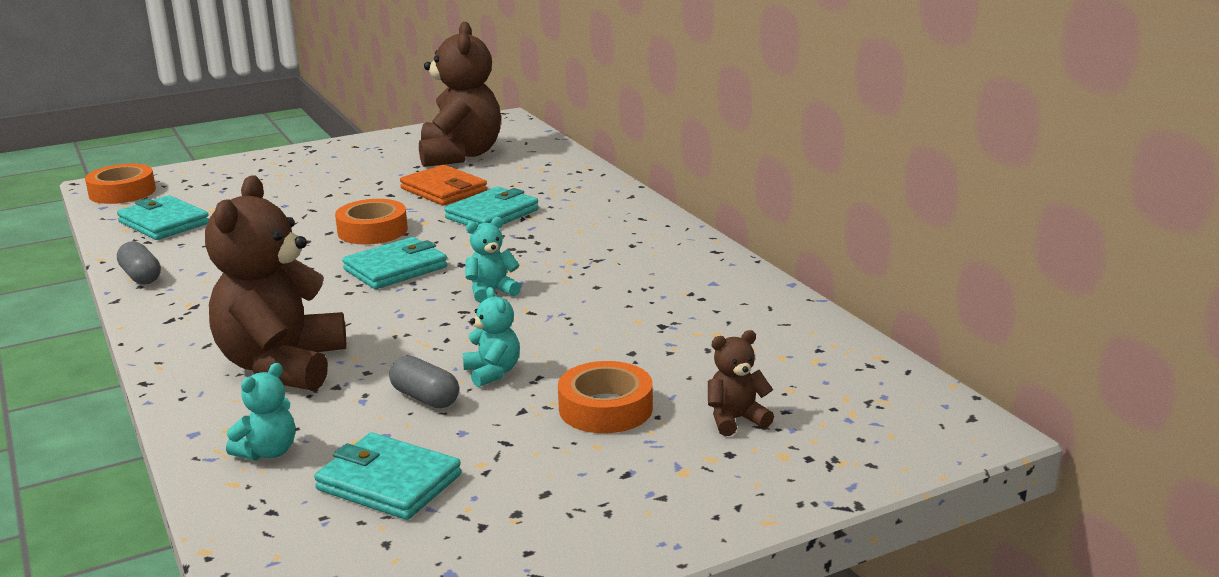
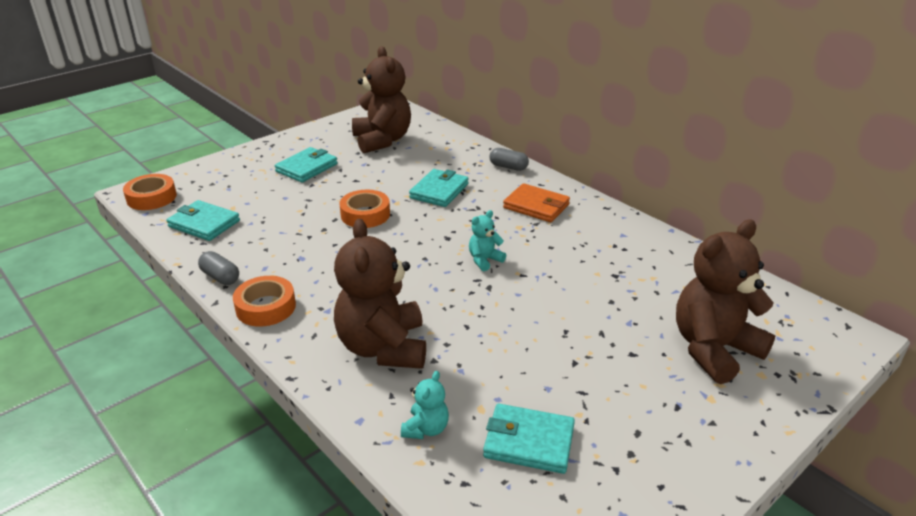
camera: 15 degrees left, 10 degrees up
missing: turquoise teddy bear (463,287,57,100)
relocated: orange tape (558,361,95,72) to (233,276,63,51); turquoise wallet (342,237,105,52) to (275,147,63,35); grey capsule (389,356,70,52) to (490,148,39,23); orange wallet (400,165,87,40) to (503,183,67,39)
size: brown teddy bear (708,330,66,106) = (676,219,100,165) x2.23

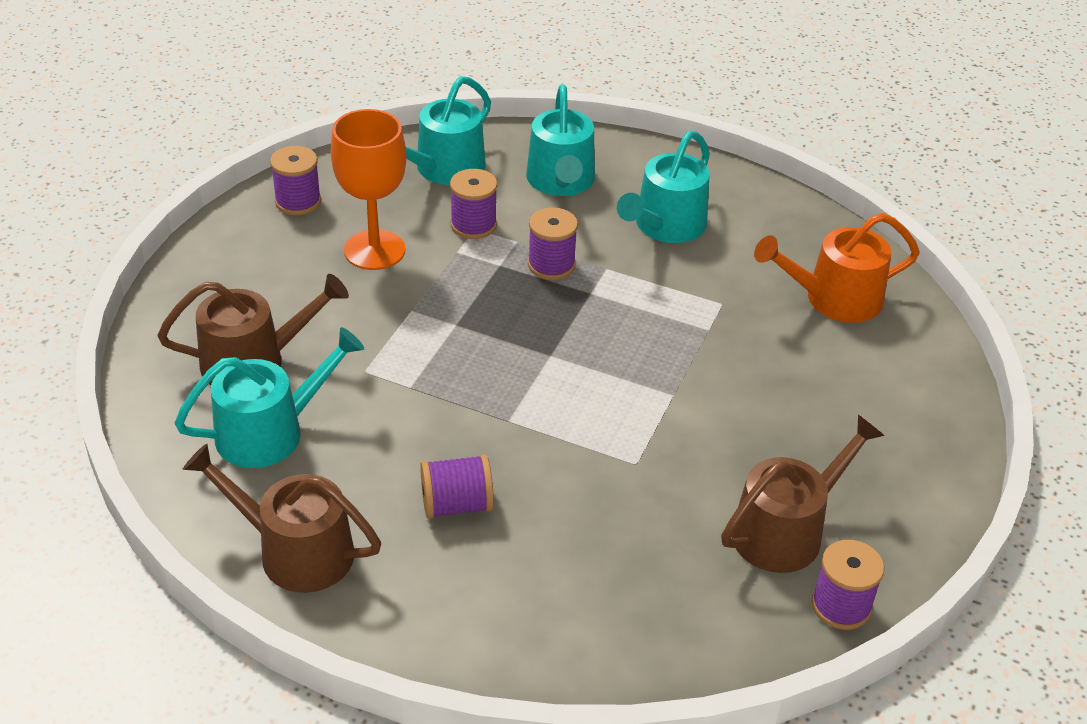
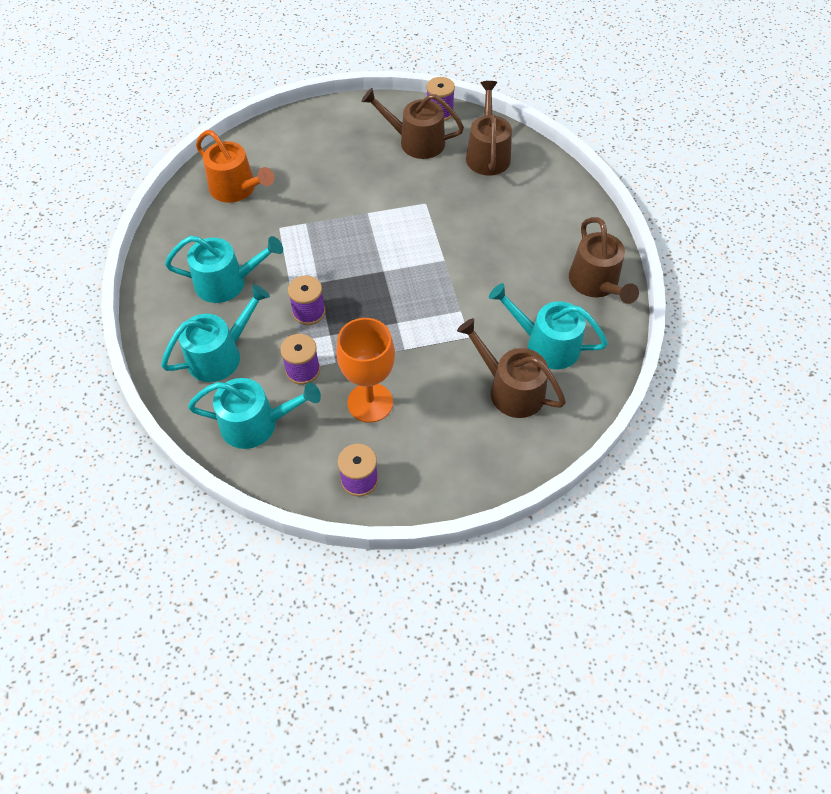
camera: 125 degrees left, 15 degrees up
missing: purple spool (420,454,74,65)
appeared: brown watering can (466,81,46,95)

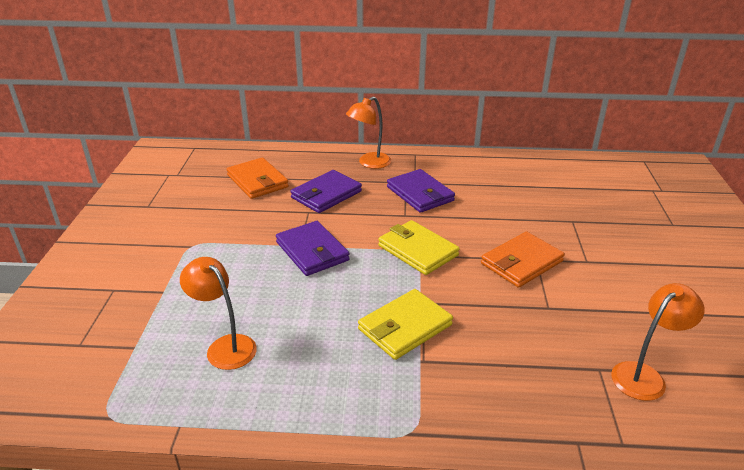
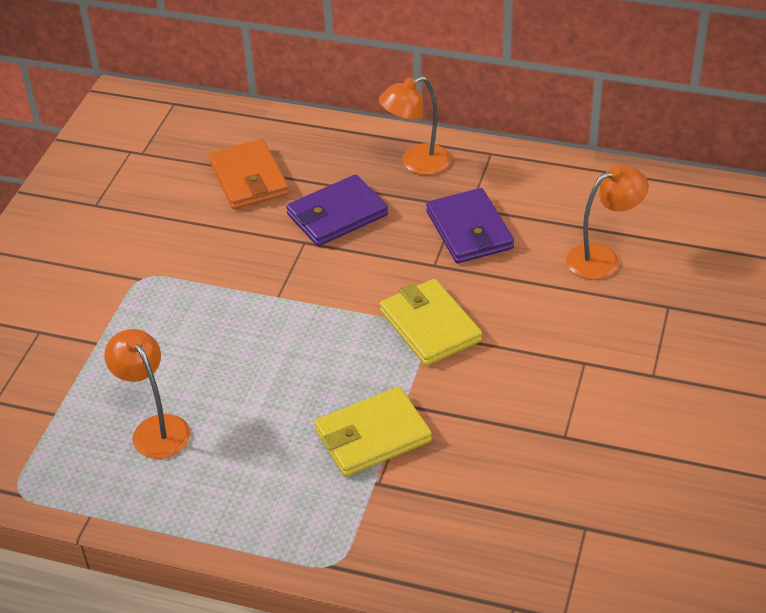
camera: 15 degrees right, 10 degrees up
missing: purple wallet (276,221,74,55); orange wallet (481,232,84,56)
relocated: orange lamp (611,283,93,118) to (566,165,83,115)

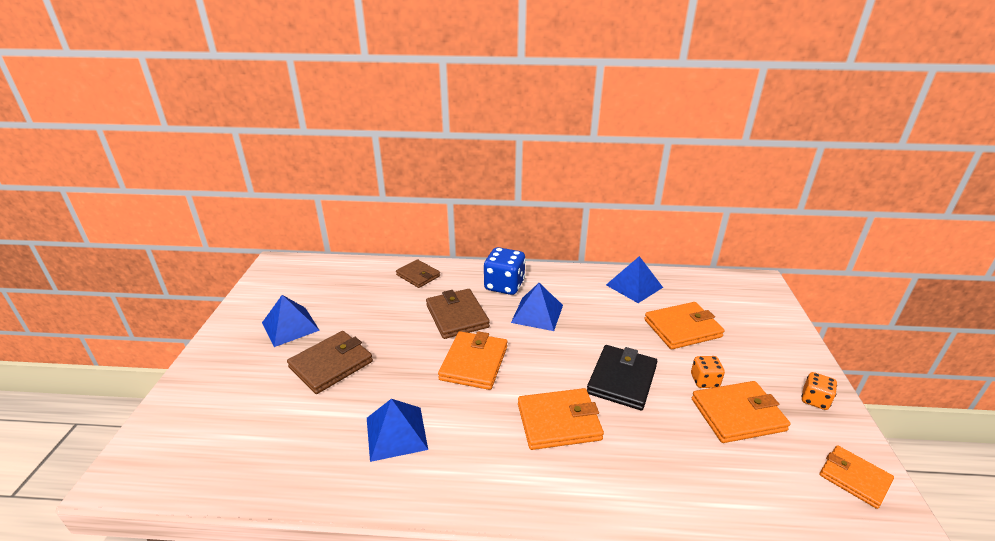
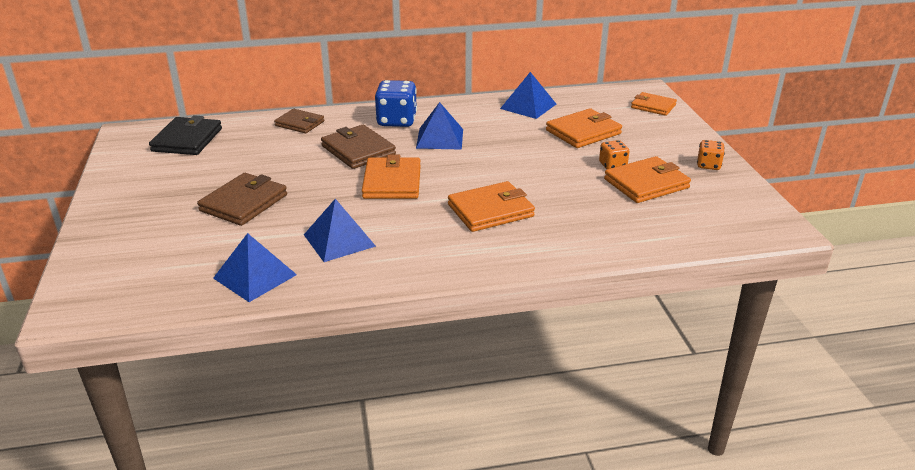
camera: 15 degrees left, 0 degrees up
relocated: black wallet (587,345,71,65) to (149,115,73,40); blue pyramid (262,295,58,52) to (213,233,84,69); orange wallet (819,445,75,64) to (631,92,46,24)

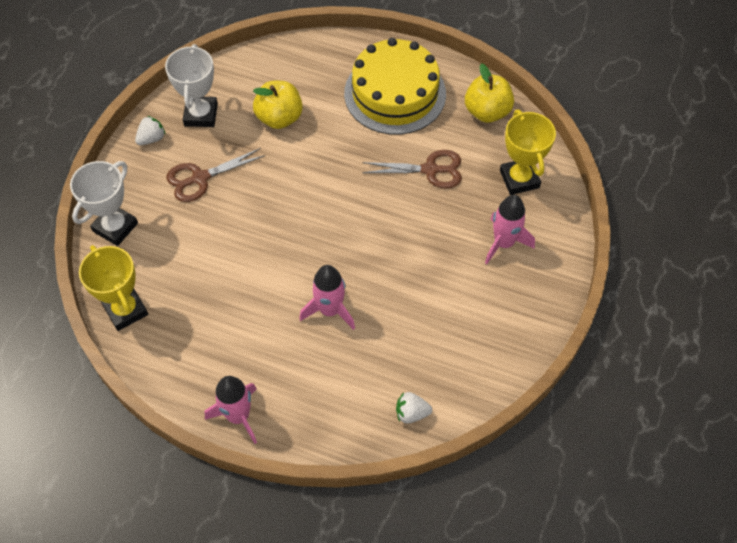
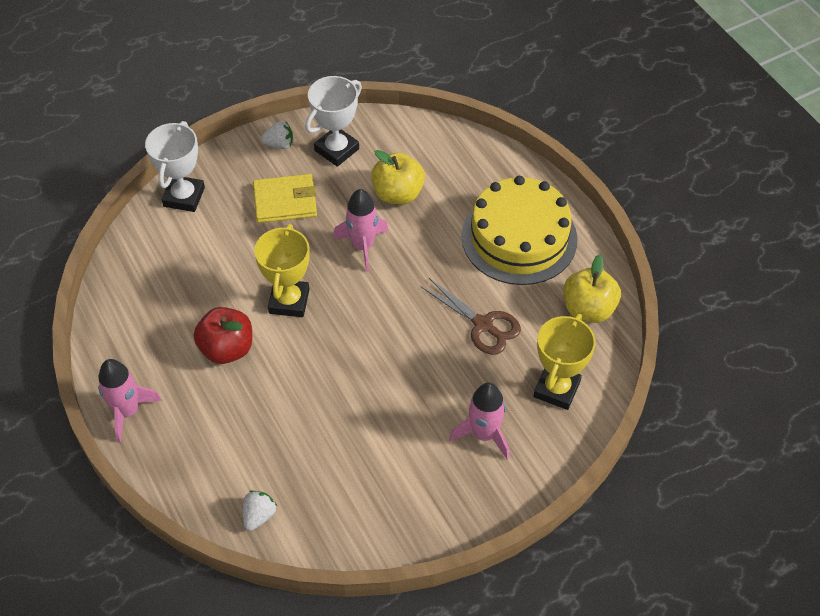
camera: 40 degrees right, 5 degrees down
appeared: red apple (194,307,58,57)
relocated: yellow trophy (79,245,69,86) to (254,224,56,93); pink rocket (299,265,56,65) to (333,189,56,83)
exchanged: brown scissors (167,148,98,54) to yellow wallet (253,174,64,49)
spun: white trophy (70,161,68,85) = (145,121,60,91) 60 degrees counterclockwise; white strawberry (396,392,36,32) = (243,490,34,41) 75 degrees clockwise

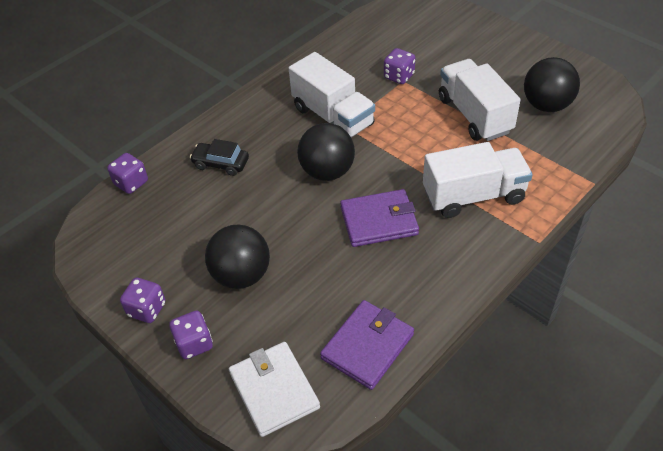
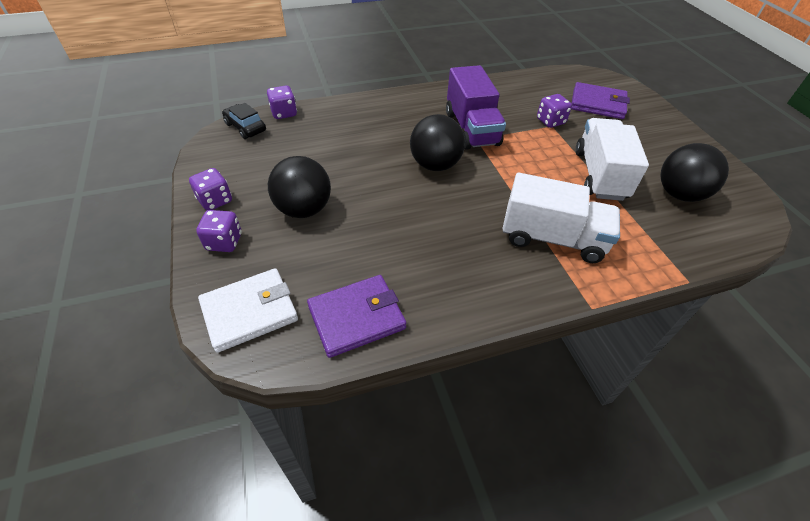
camera: 25 degrees right, 0 degrees up
relocated: black car (190,139,59,37) to (222,103,44,36); purple wallet (340,189,79,58) to (571,82,59,37)
colour: white truck (289,52,86,86) to purple truck (446,65,60,85)
spun: white wallet (229,342,91,95) = (198,268,100,85) 60 degrees clockwise

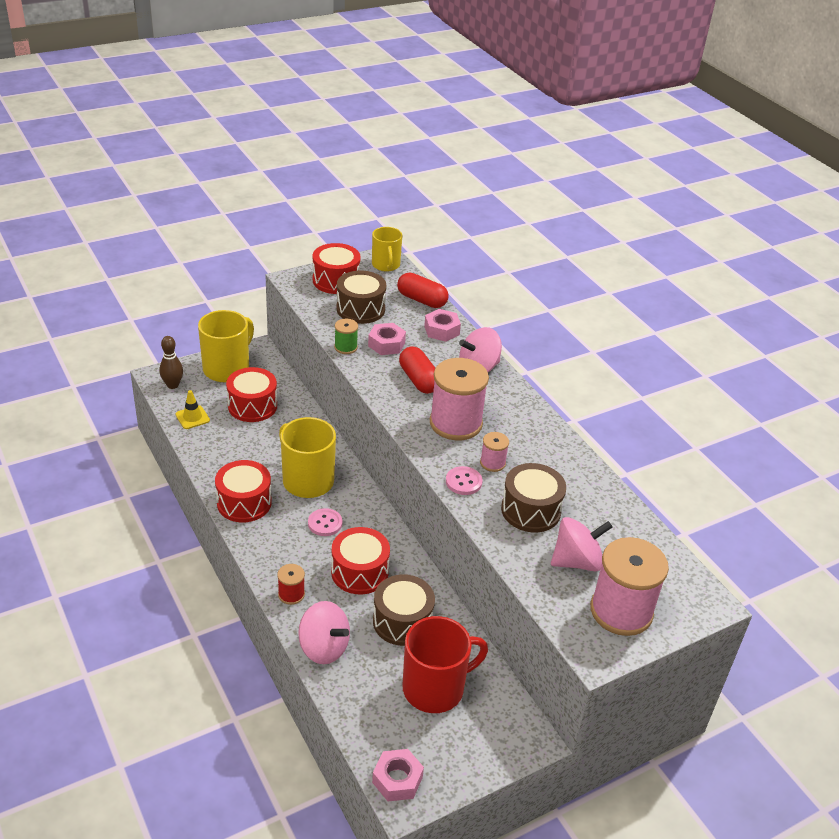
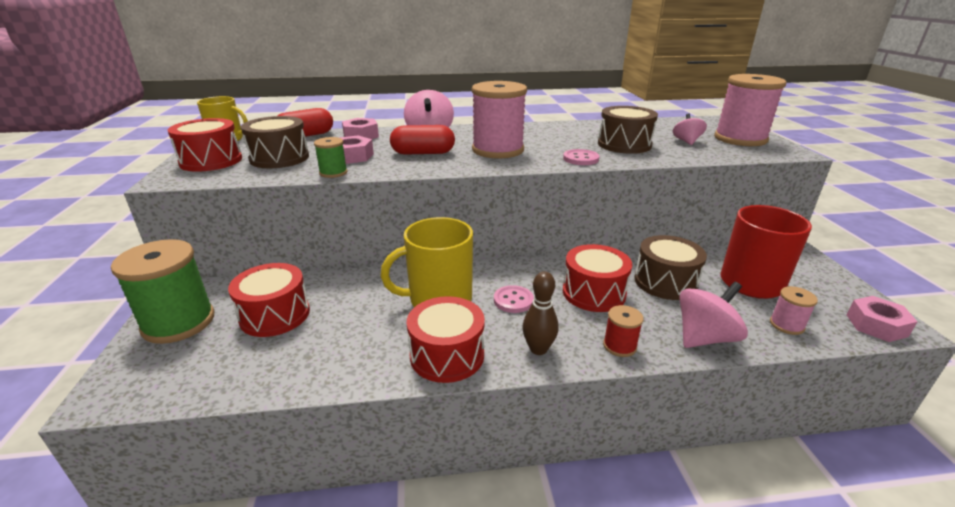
camera: 65 degrees left, 10 degrees down
missing: yellow traffic cone (175,390,35,39)
relocated: brown bowling pin (159,336,24,53) to (523,271,36,84); pink spool (480,432,29,40) to (770,286,48,49)
exchanged: yellow mug (198,310,56,72) to green spool (111,239,103,105)
size: pink spinning top (551,517,62,55) = (673,113,34,32) x0.61

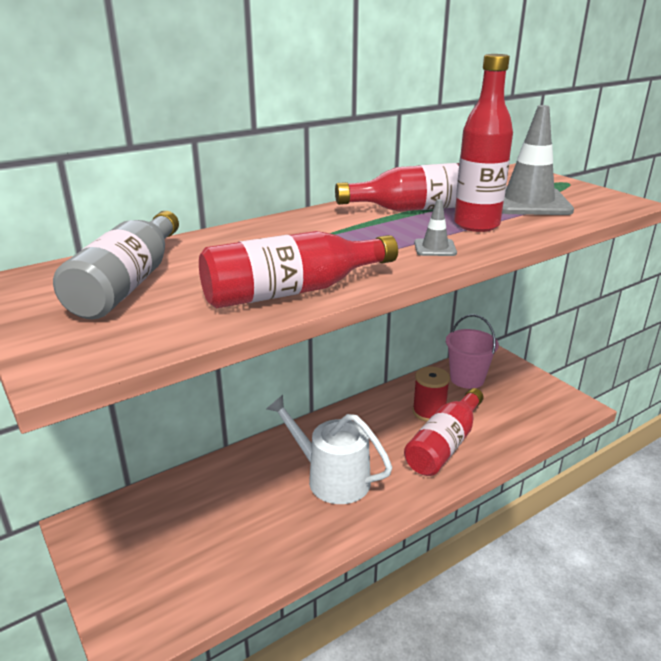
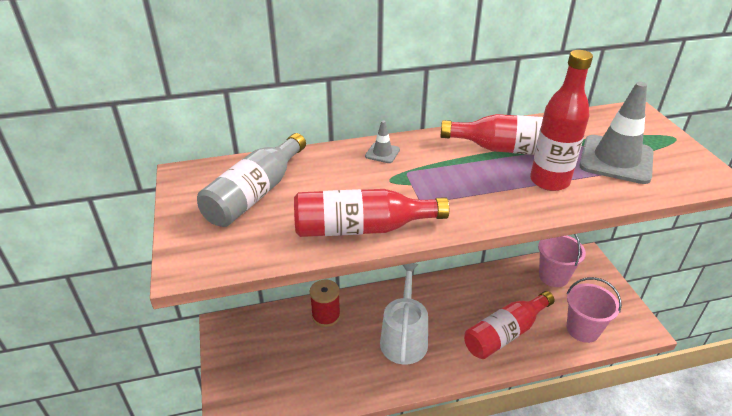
camera: 20 degrees right, 10 degrees up
appeared: pink bucket (567,277,55,66)
relocated: red spool (413,367,37,55) to (310,279,31,48); grey traffic cone (414,199,43,57) to (365,120,35,43)
spun: white watering can (266,395,126,109) = (380,263,48,101) 45 degrees clockwise

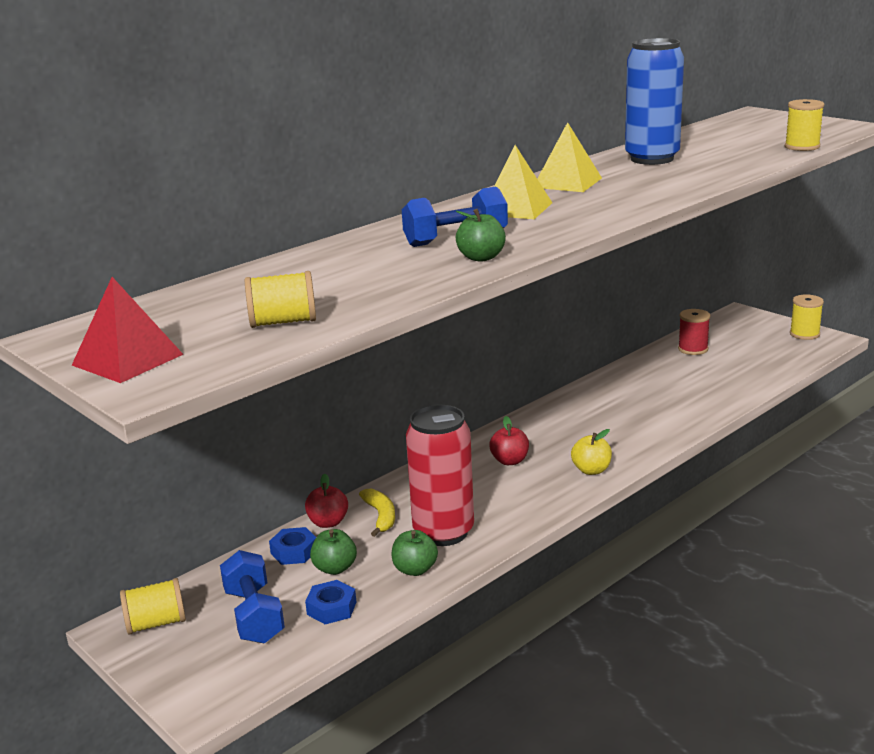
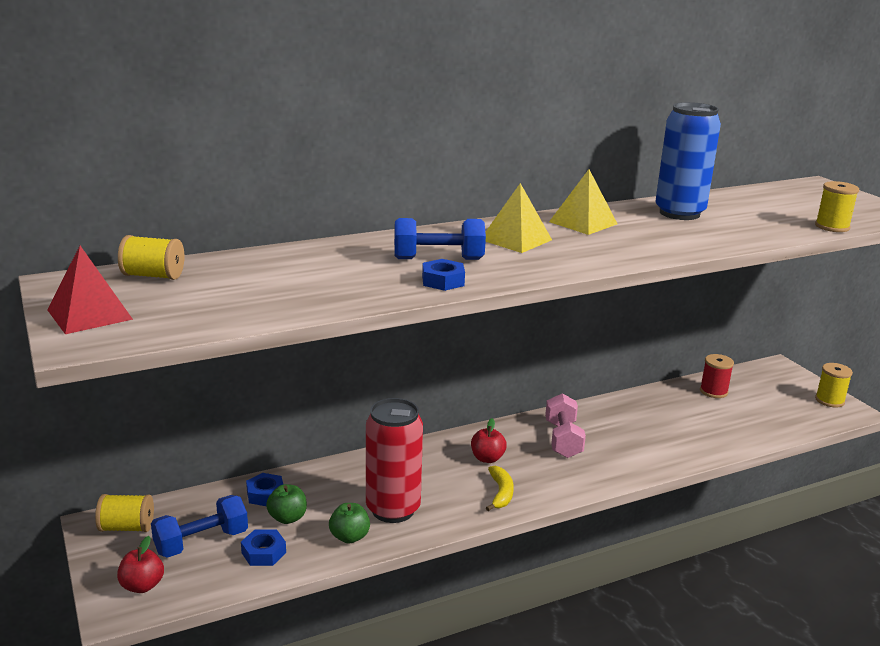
camera: 15 degrees right, 0 degrees up
missing: yellow apple (571,429,41,46)
appeared: pink dumbbell (545,393,41,65)
relocated: red apple (305,474,43,54) to (117,536,47,57); yellow spool (245,271,71,57) to (118,235,66,45); yellow banana (359,489,36,48) to (486,466,28,45)
exchanged: green apple (456,209,50,53) to blue nut (422,259,43,32)
spun: blue dumbbell (220,550,65,94) = (151,495,97,63) 60 degrees clockwise

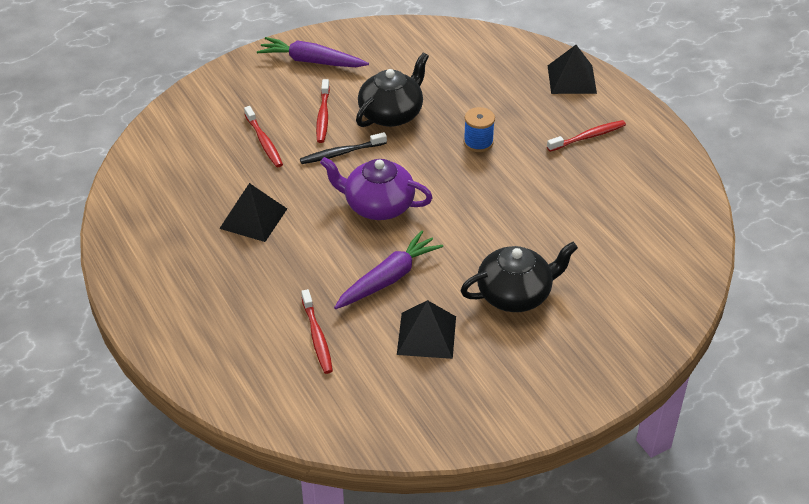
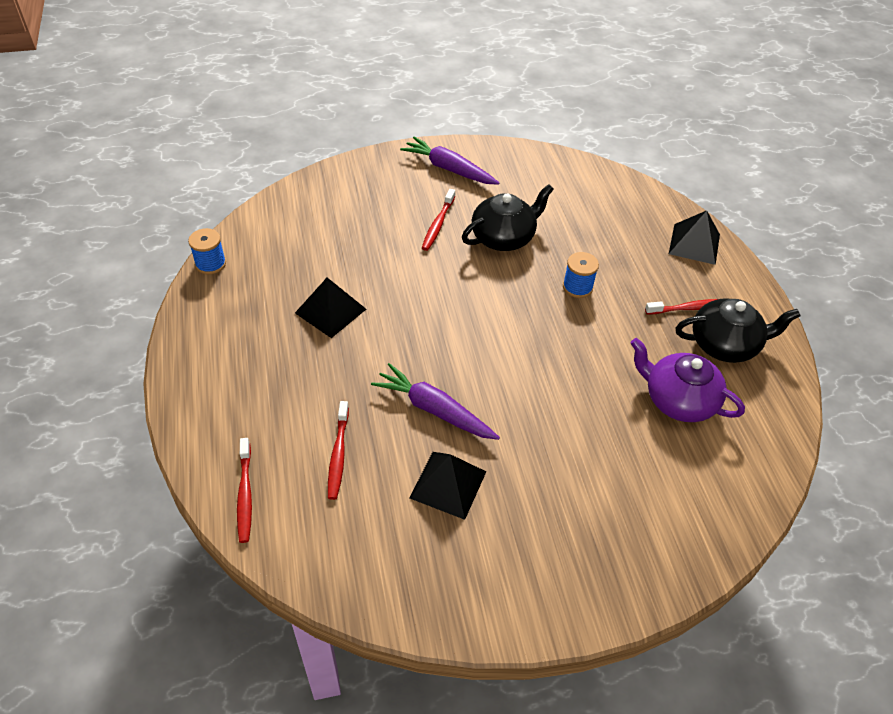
camera: 15 degrees right, 5 degrees up
missing: black toothbrush (300,132,87,32)
appeared: blue spool (188,228,38,46)
relocated: red toothbrush (244,106,39,61) to (237,438,15,105); purple teapot (320,157,113,63) to (630,338,115,84); black teapot (460,242,118,70) to (676,298,124,65)
spun: purple carrot (334,230,109,79) = (371,363,129,77) 120 degrees counterclockwise

